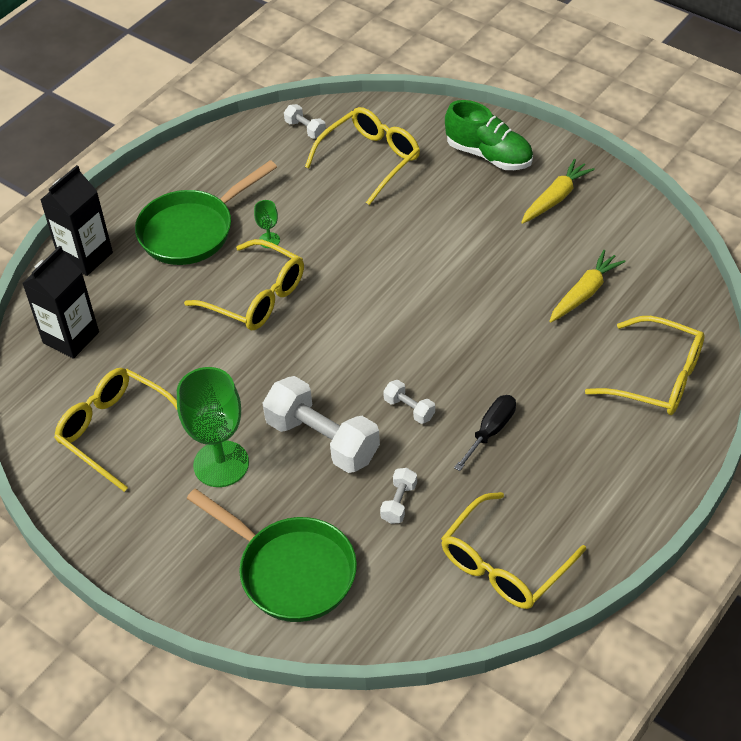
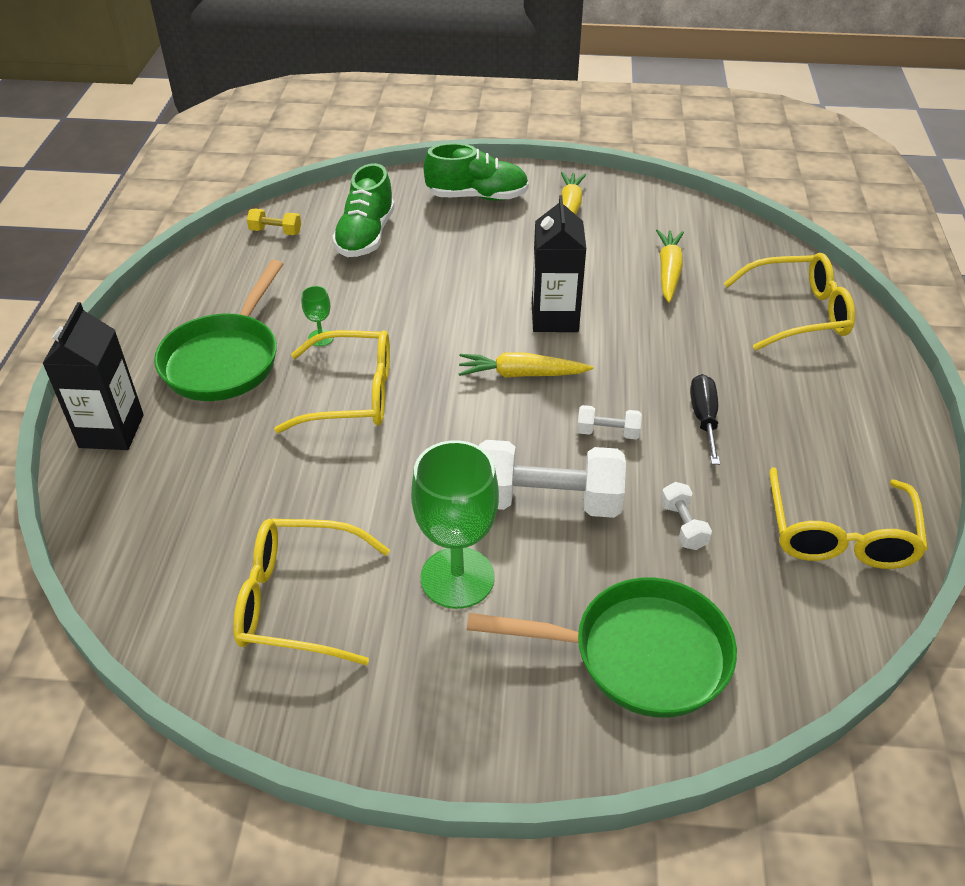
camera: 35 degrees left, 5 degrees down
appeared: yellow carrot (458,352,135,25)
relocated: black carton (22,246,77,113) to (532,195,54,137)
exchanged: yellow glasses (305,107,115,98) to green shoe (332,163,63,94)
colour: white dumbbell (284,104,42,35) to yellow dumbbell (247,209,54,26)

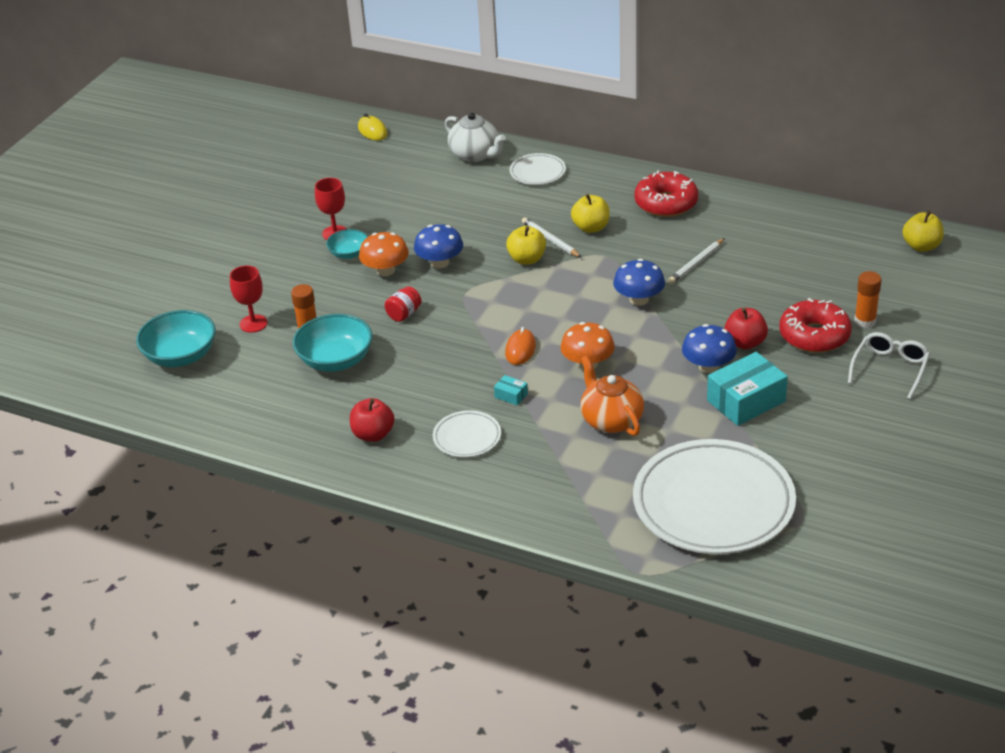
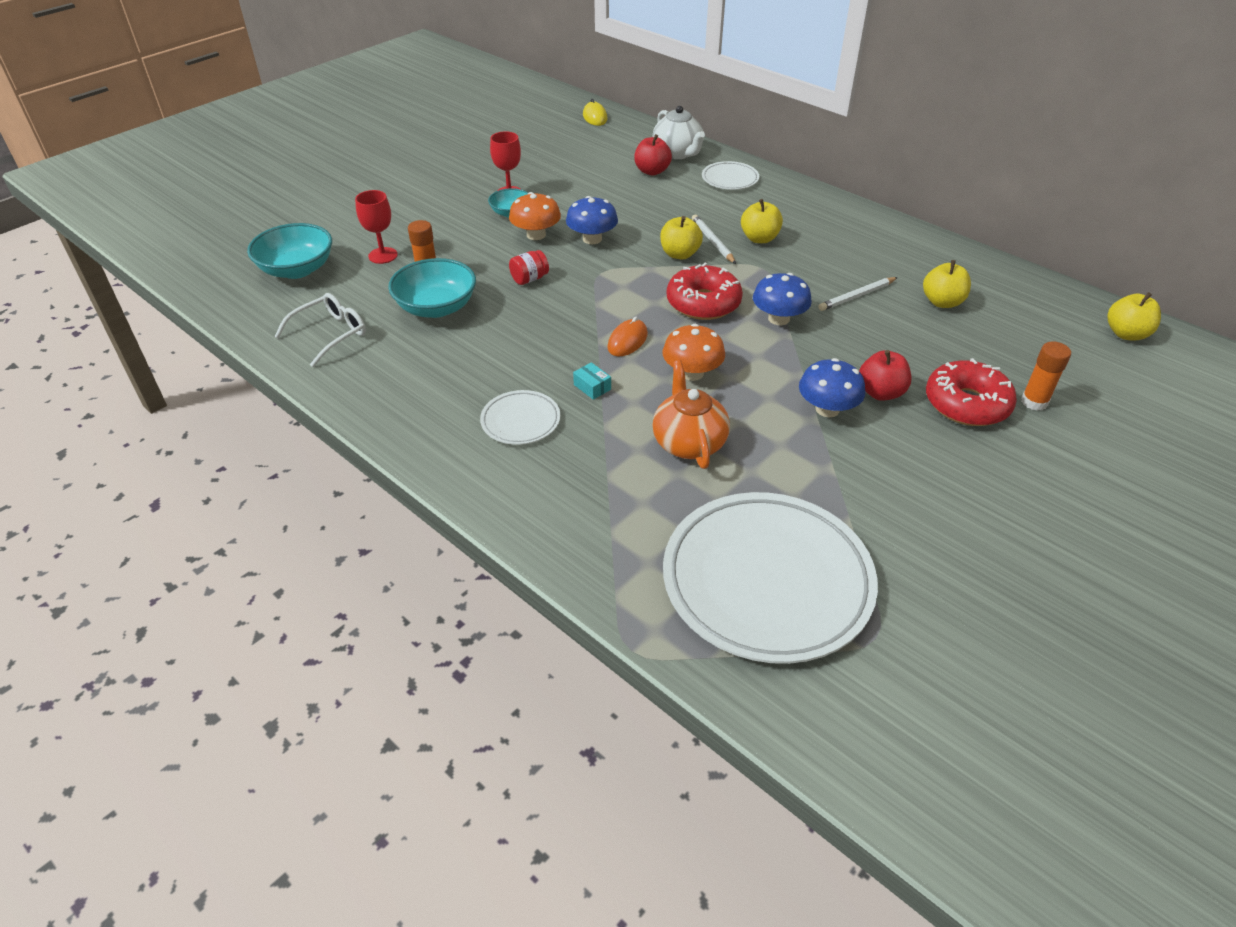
camera: 15 degrees right, 5 degrees up
missing: turquoise box (707,352,81,74)
appeared: yellow apple (923,260,48,48)
relocated: white glasses (848,332,82,67) to (274,293,92,74); red apple (350,398,44,44) to (634,134,38,41); red donut (634,170,64,47) to (667,263,76,57)

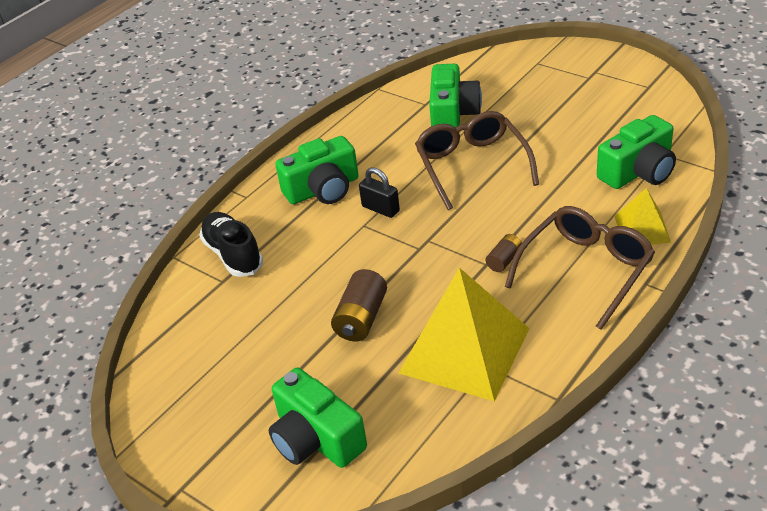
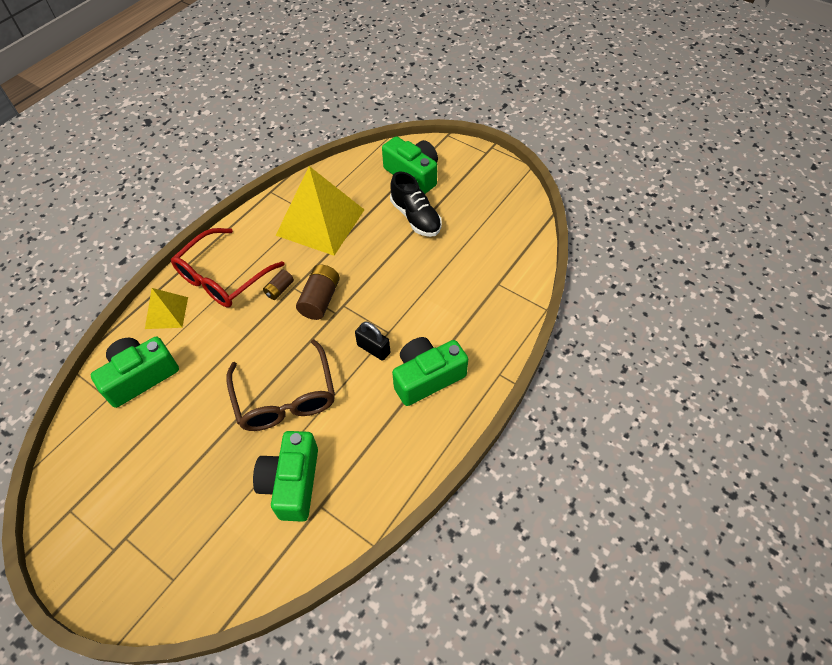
camera: 175 degrees right, 15 degrees up
relocated: brown battery (331,269,56,73) to (296,265,44,55); black shoe (199,212,64,65) to (390,172,52,65)
colour: brown glasses (505,206,150,124) to red glasses (171,228,114,79)

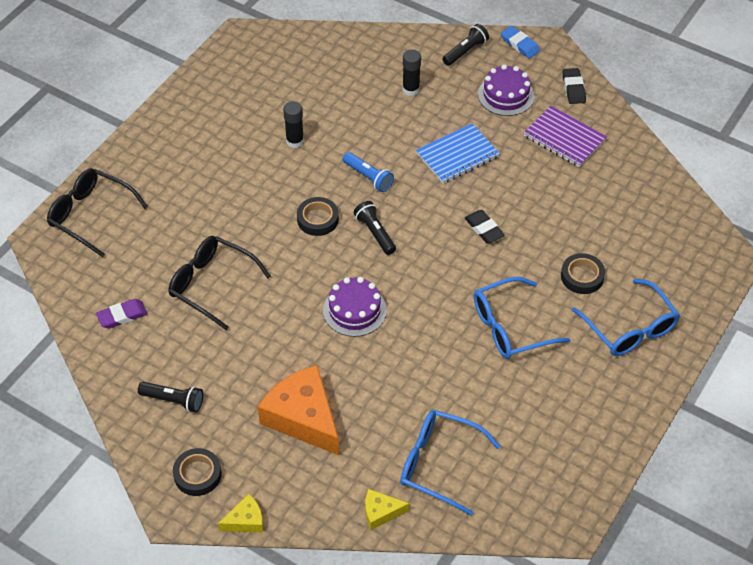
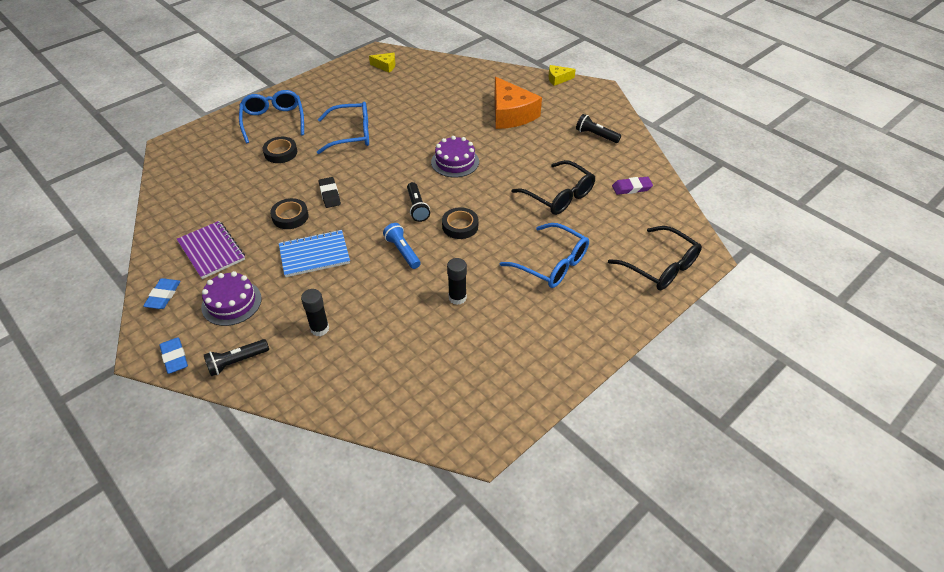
camera: 165 degrees left, 5 degrees down
relocated: black tape (173,448,49,48) to (270,198,39,31); yellow cheese (365,489,44,41) to (369,53,27,20); blue glasses (400,410,101,105) to (500,223,89,65)
colour: black eraser (563,68,23,36) to blue eraser (143,278,37,31)

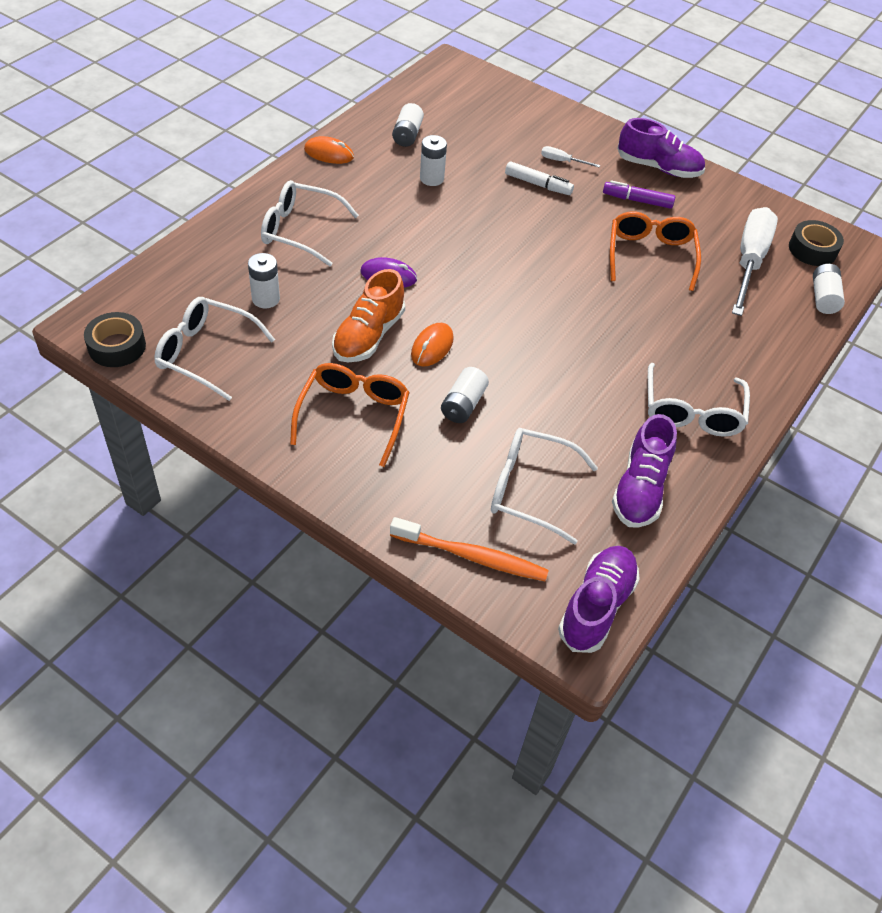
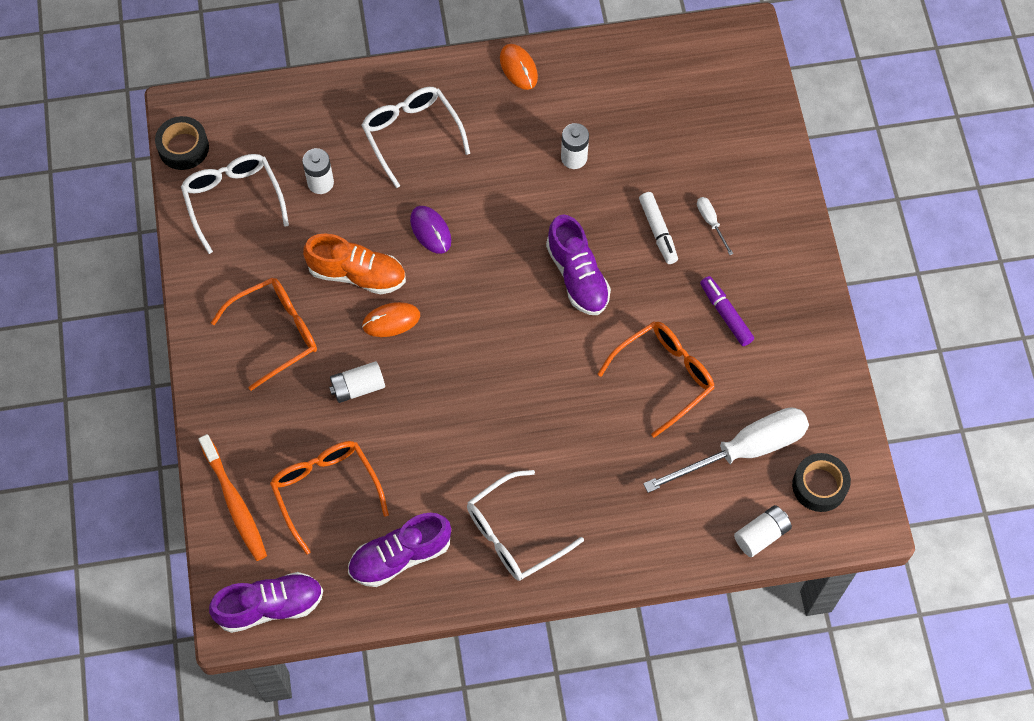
camera: 50 degrees right, 15 degrees up
missing: white battery (392,103,32,44)
relocated: purple shoe (617,118,88,60) to (546,215,65,100)
colour: white glasses (491,428,107,116) to orange glasses (270,441,119,113)
spun: orange shoe (332,269,73,93) = (303,233,103,61) 150 degrees counterclockwise

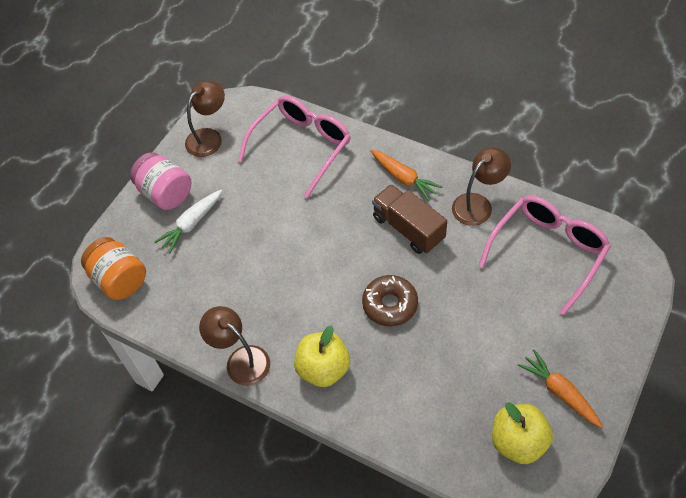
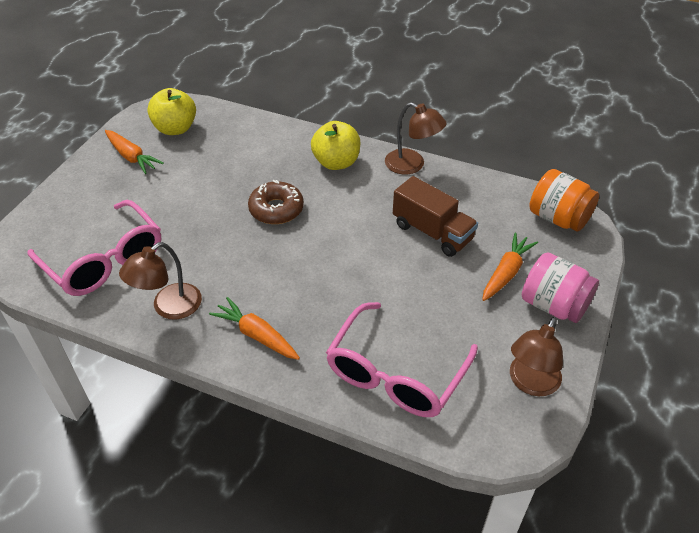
camera: 170 degrees right, 10 degrees down
relocated: brown truck (372,184,75,70) to (393,176,85,81)
colour: white carrot (154,190,68,63) to orange carrot (482,233,56,68)
spun: pink glasses (479,196,132,119) = (28,200,133,96) 75 degrees counterclockwise

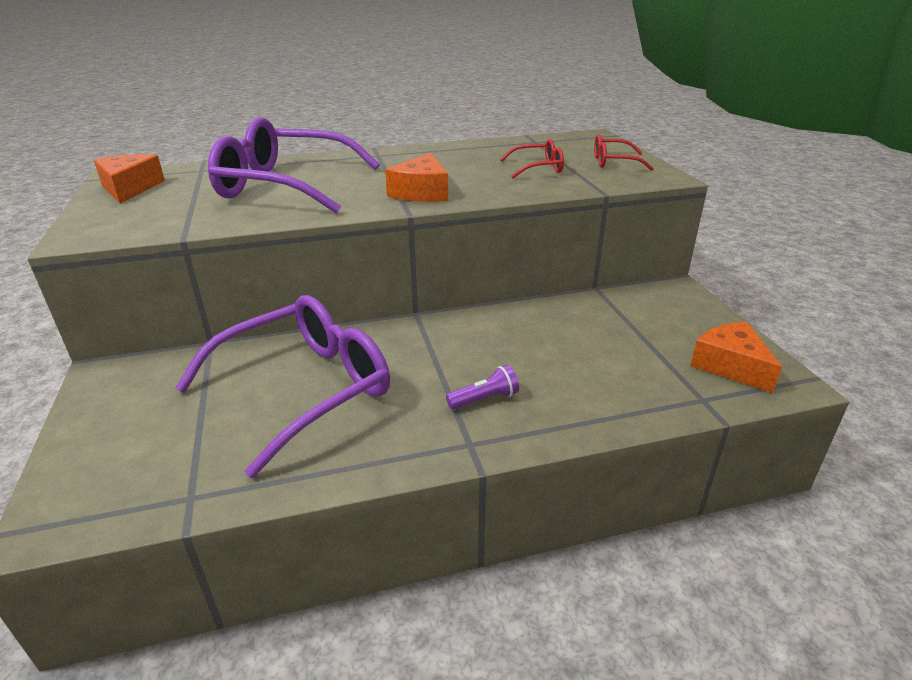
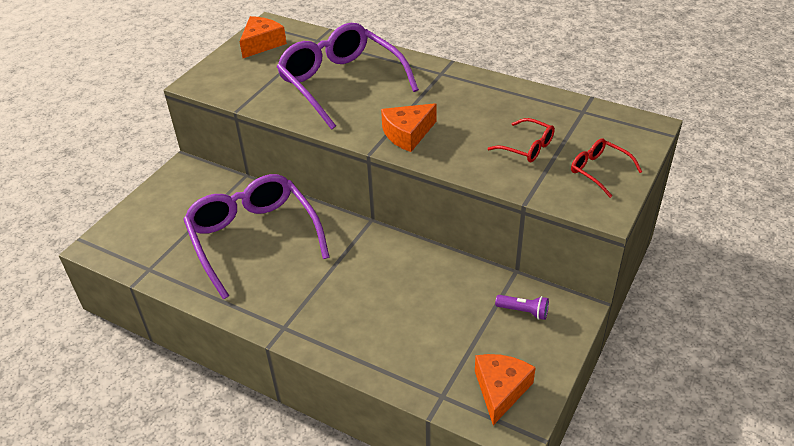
camera: 45 degrees right, 10 degrees up
relocated: purple flashlight (446,365,73,45) to (495,295,54,25)
spun: purple glasses (175,295,215,183) = (183,174,147,125) 120 degrees counterclockwise

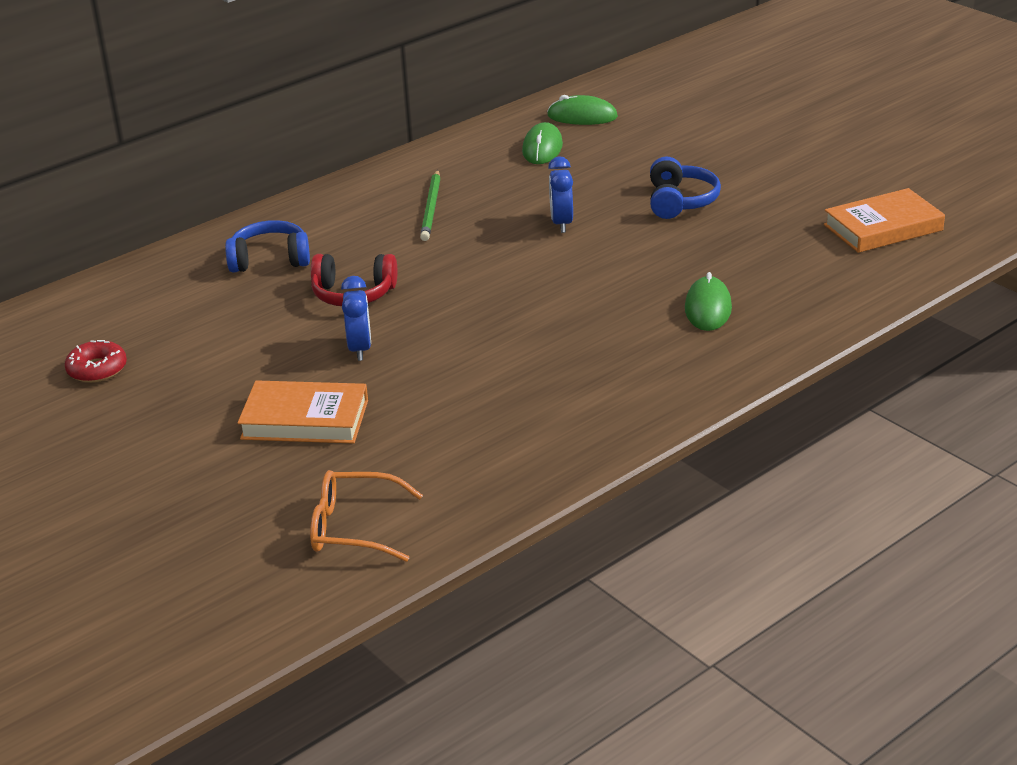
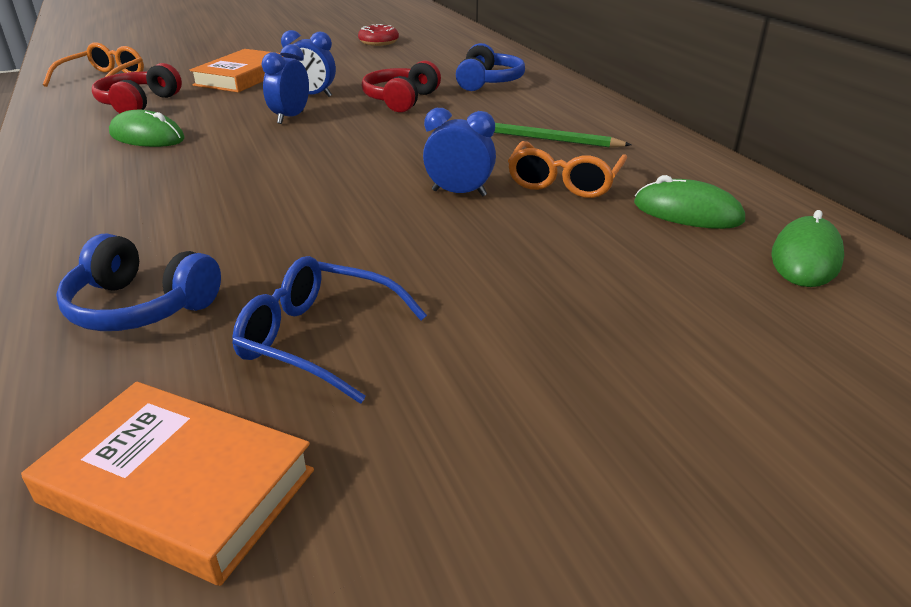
camera: 105 degrees right, 0 degrees up
appeared: red headphones (92,63,90,50); blue glasses (232,256,195,147); blue clock (262,44,47,80); orange glasses (508,141,119,57)
relocated: blue headphones (650,156,71,63) to (56,233,165,98); green mouse (685,272,47,59) to (109,110,76,37)
spun: orange book (824,188,121,65) = (21,382,293,204) 60 degrees counterclockwise

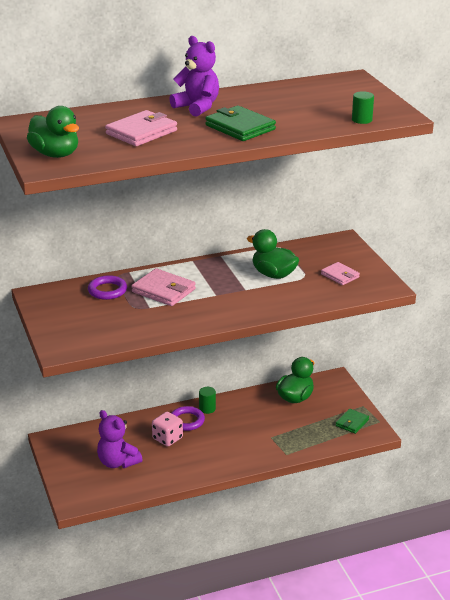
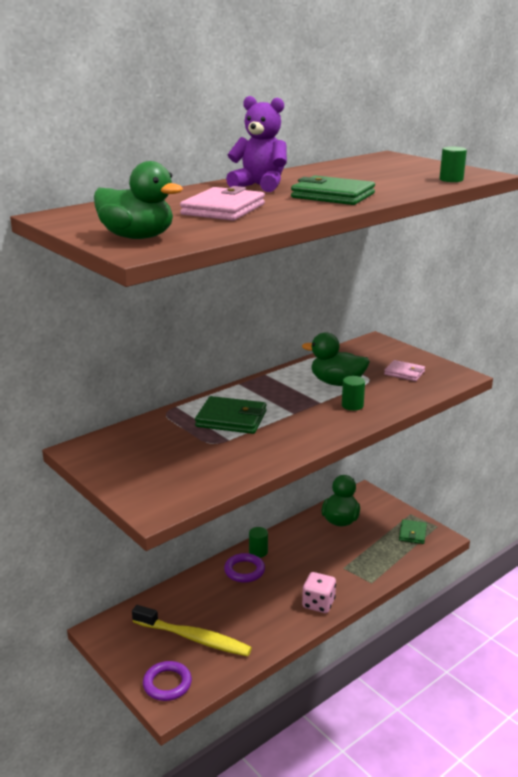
camera: 20 degrees left, 5 degrees down
appeared: green cylinder (342,376,23,35)
relocated: purple ring (88,275,39,25) to (143,661,49,40); pink dice (152,412,31,34) to (302,572,34,41)
exchanged: purple teddy bear (97,410,45,58) to yellow toothbrush (132,605,120,51)
colour: pink wallet (131,268,65,38) to green wallet (195,396,71,38)

